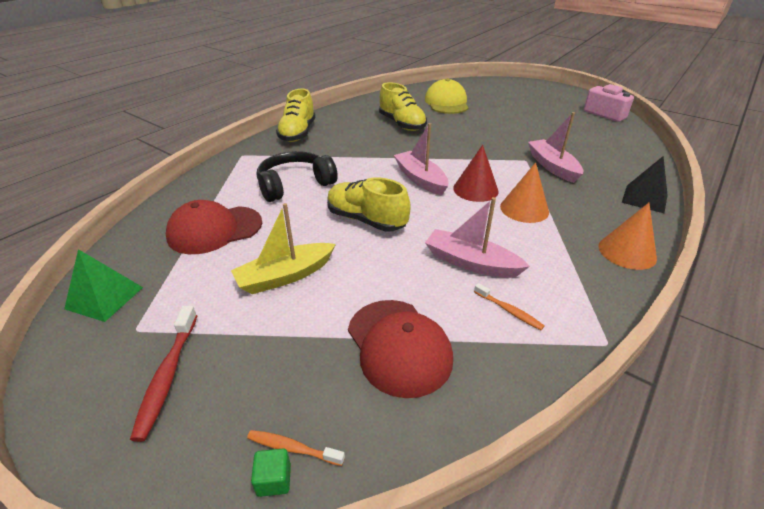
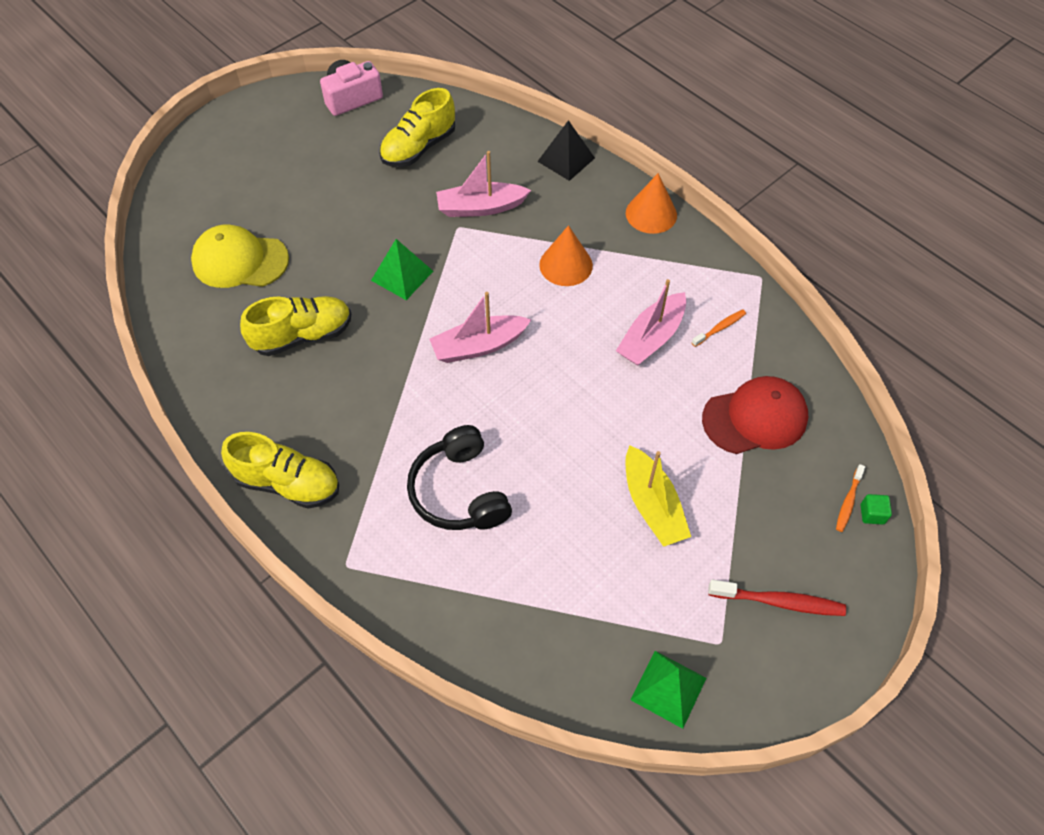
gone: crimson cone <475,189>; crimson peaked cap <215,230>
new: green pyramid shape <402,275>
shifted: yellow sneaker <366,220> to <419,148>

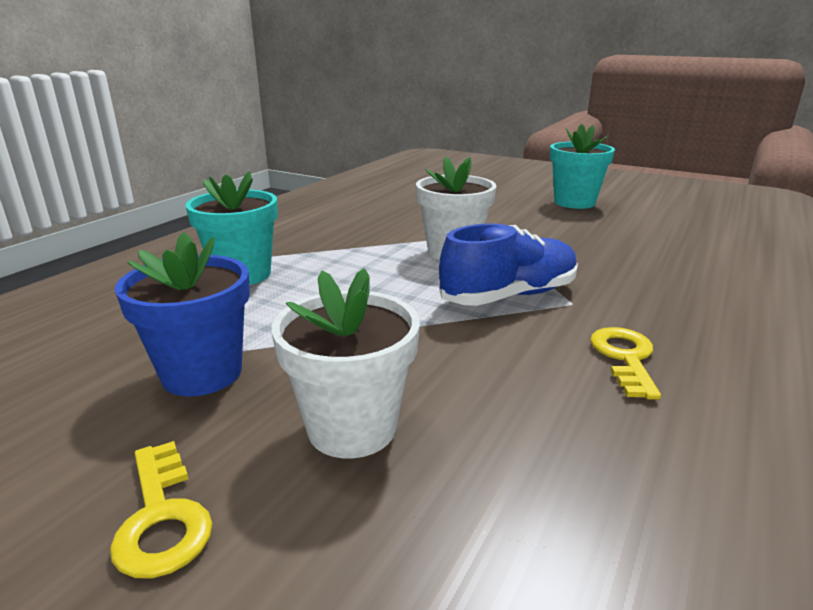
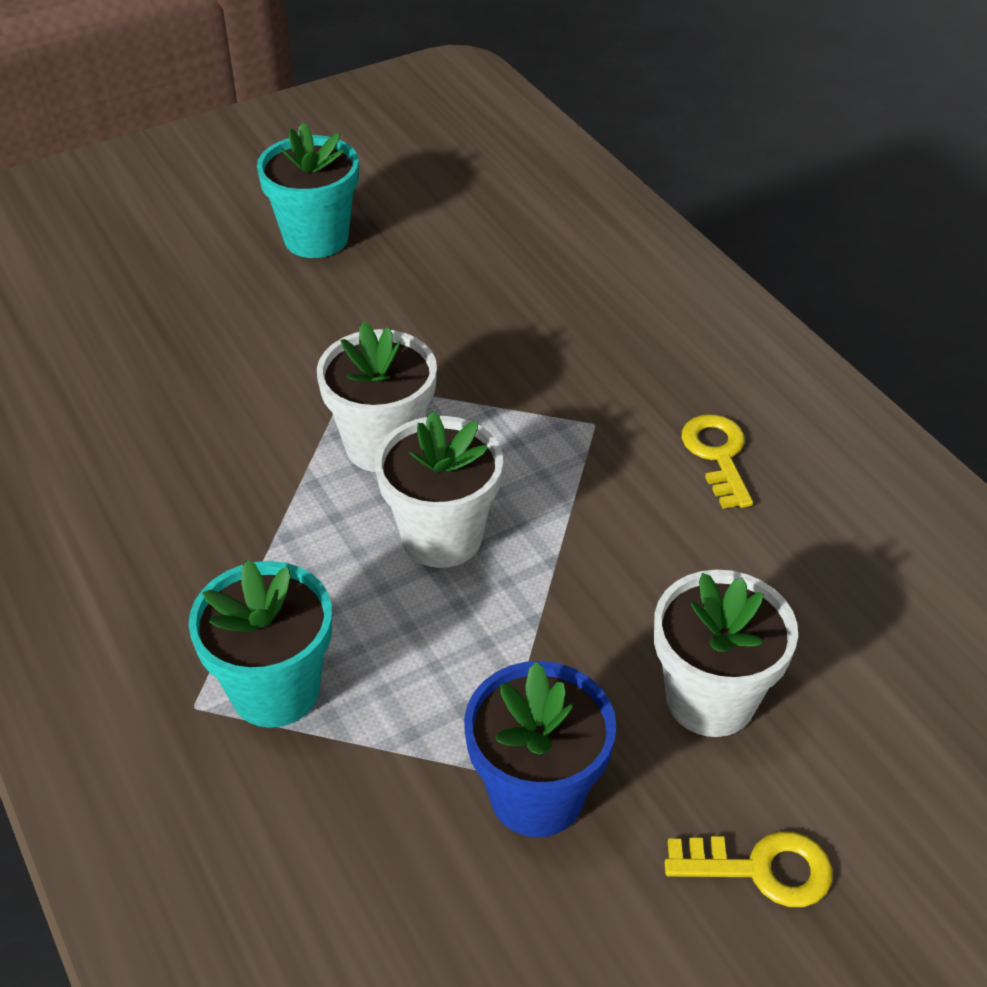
gone: royal blue sneaker <509,296>
new: pure white potted plant <442,537>
rotated: yellow latchkey <625,358> = <717,455> 45 degrees clockwise

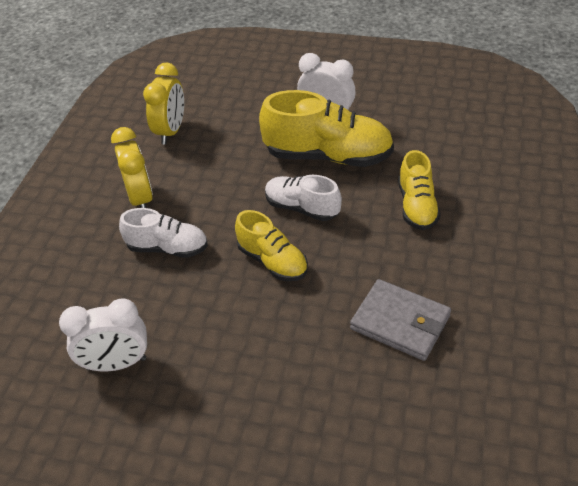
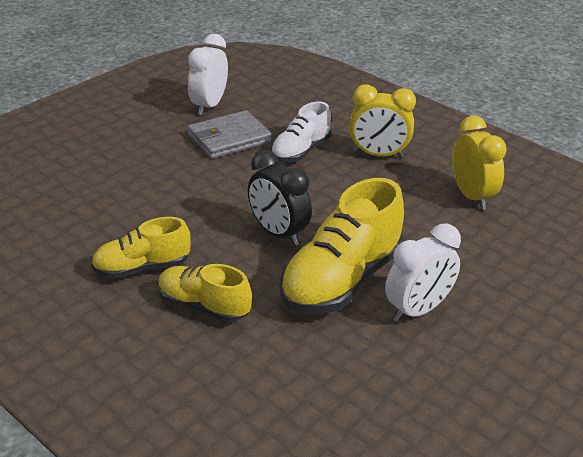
shifted: yellow sneaker <272,261> to <142,268>; grey billfold <400,322> to <229,138>
swapped: pure white sneaker <302,208> to jet-black bedside clock <278,233>
rotated: yellow bedside clock <171,131> = <471,196> 150 degrees counterclockwise

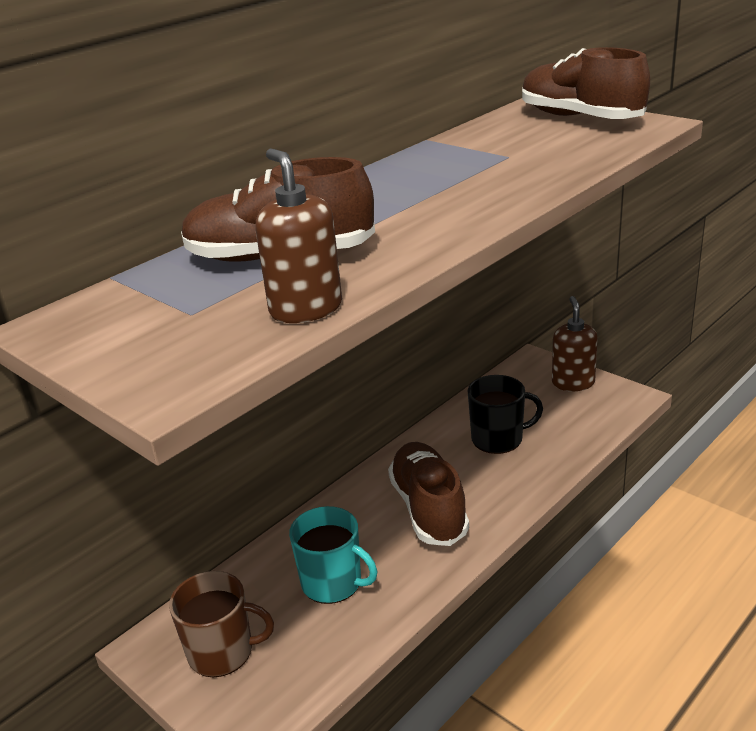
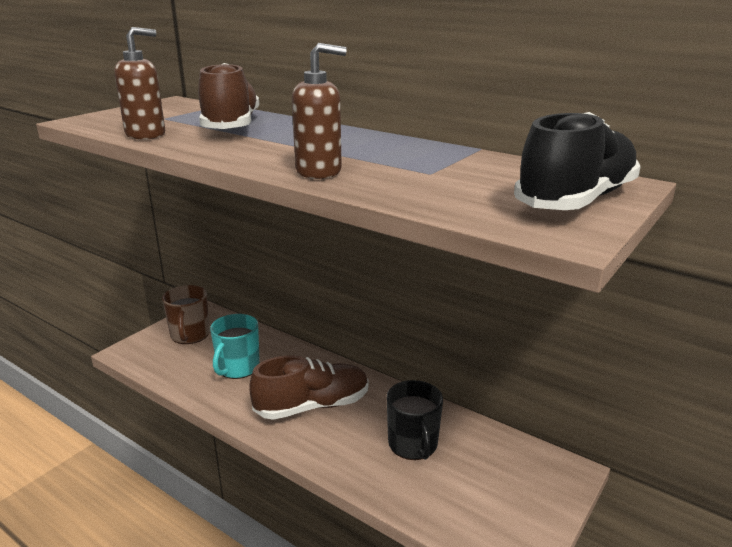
shifted: brown pump bottle <573,383> to <319,171>
repainted: brown sneaker <580,118> to jet-black sneaker <576,200>

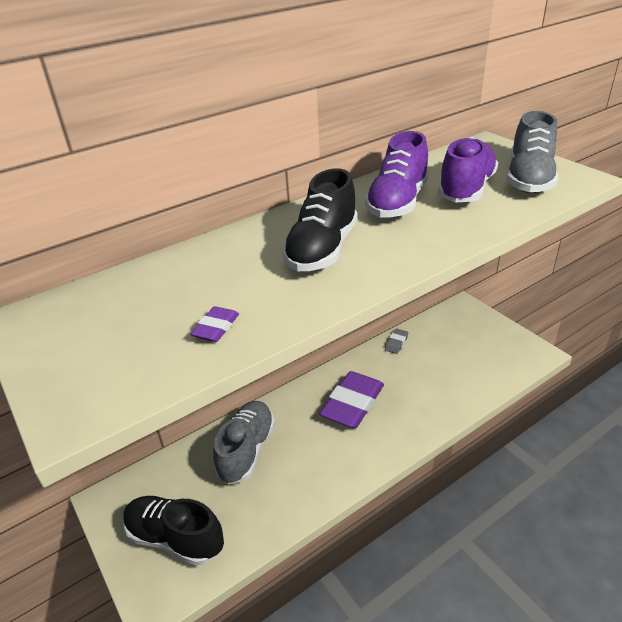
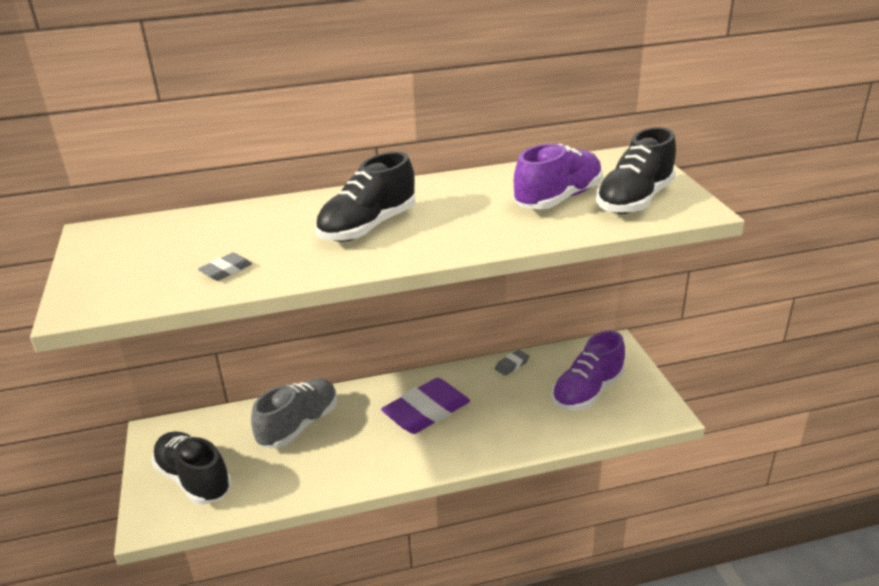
shifted: violet sneaker <397,203> to <587,392>
repainted: grey sneaker <529,179> to jet-black sneaker <634,200>; violet eraser <216,328> to grey eraser <226,270>

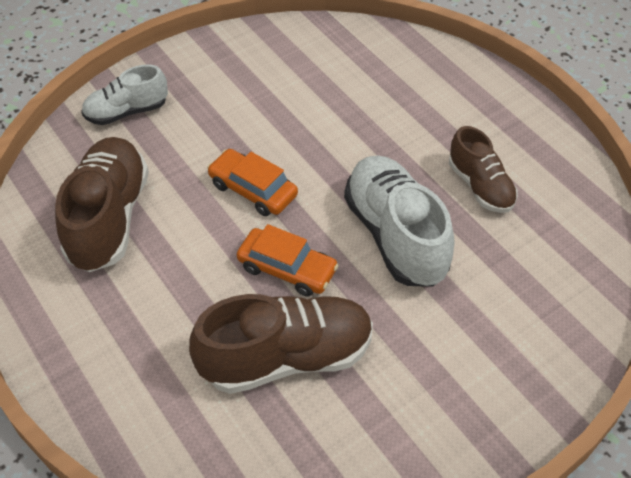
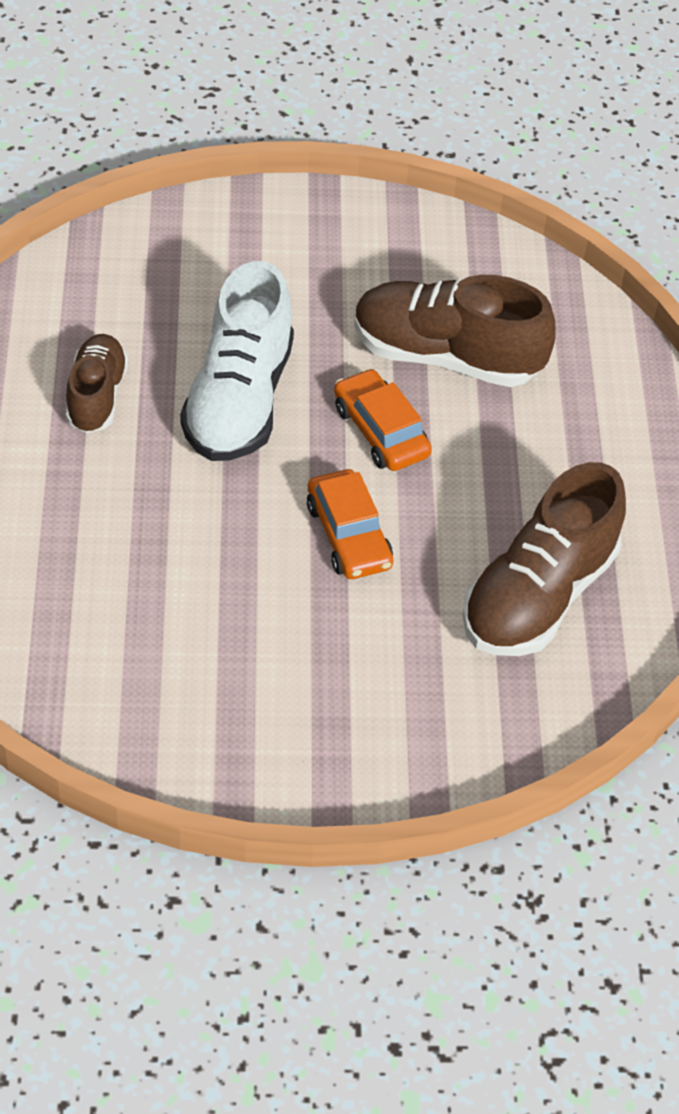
gone: pure white sneaker <127,112>

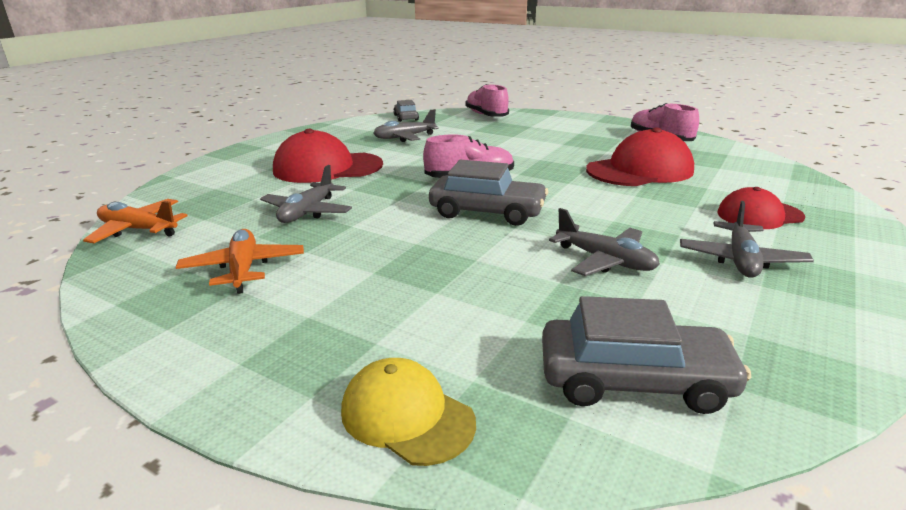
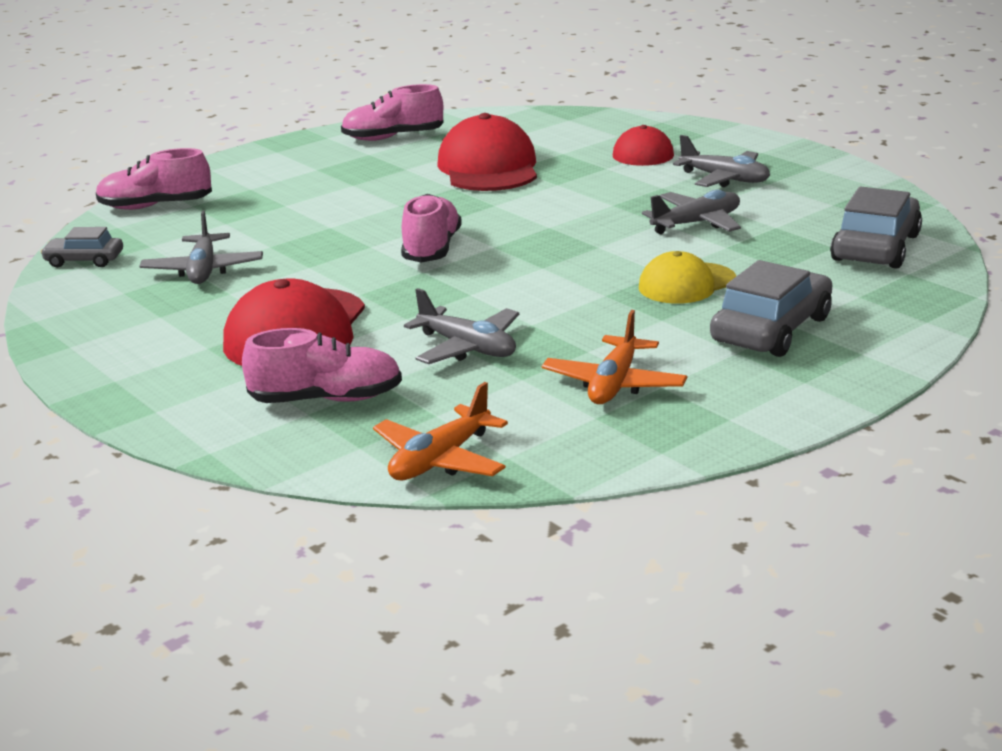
new: pink sneaker <326,399>
shifted: grey car <487,212> to <771,329>; yellow peaked cap <407,416> to <686,284>
rotated: bright orange toy plane <243,269> = <614,384> 75 degrees counterclockwise

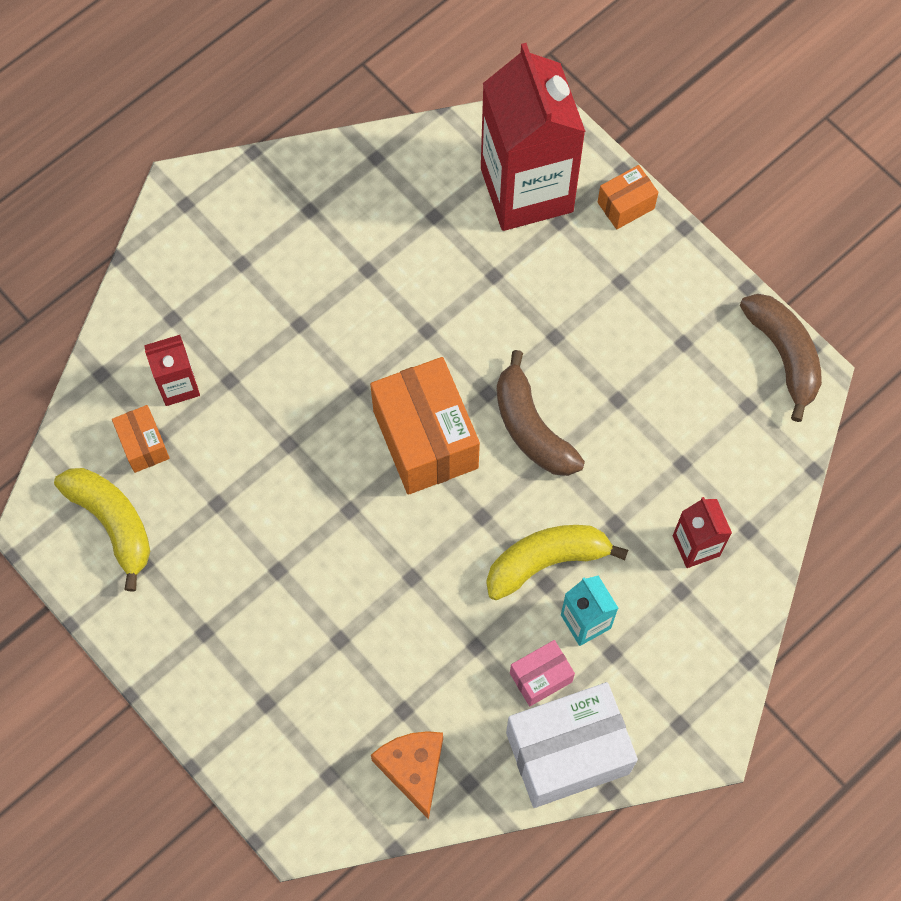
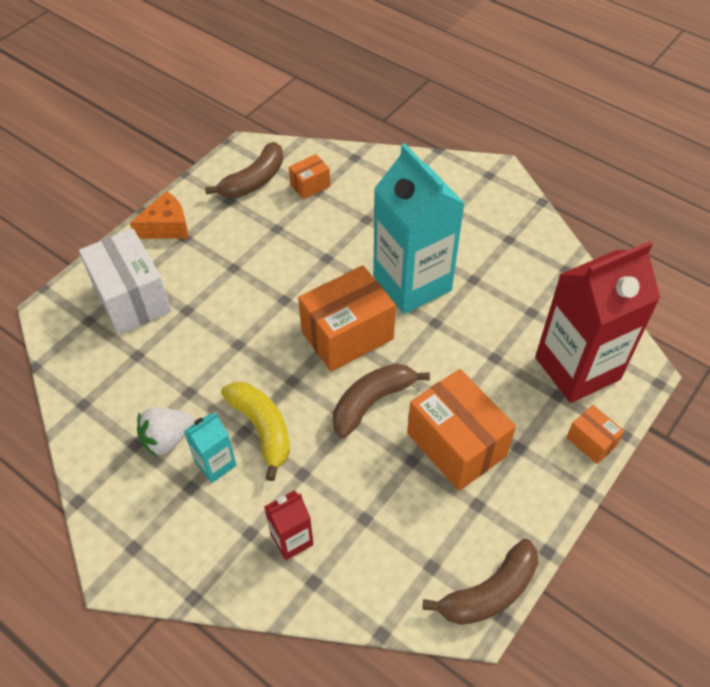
gone: crimson carton <178,385>
new: teal carton <412,283>; bright orange box <456,444>
shifted: pure white box <567,752> to <132,298>; bright orange cheese wedge <413,769> to <166,226>
swapped: pink box <541,677> to pure white toy strawberry <167,439>
repainted: yellow banana <112,523> to brown banana <254,181>

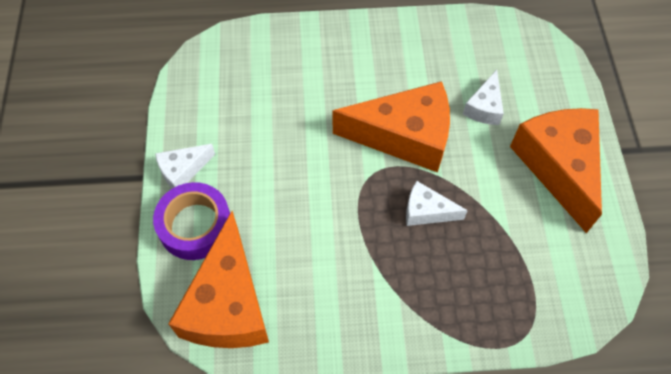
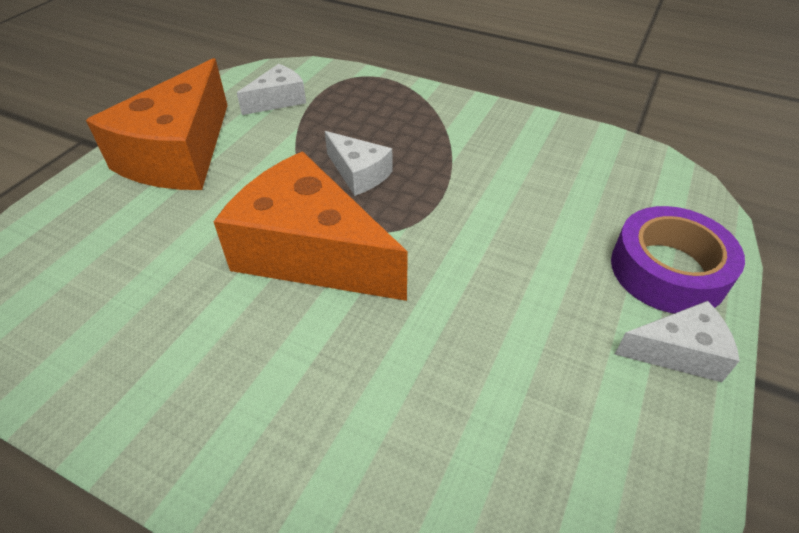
gone: bright orange cheese wedge <228,304>
shifted: pure white cheese wedge <484,107> to <278,100>

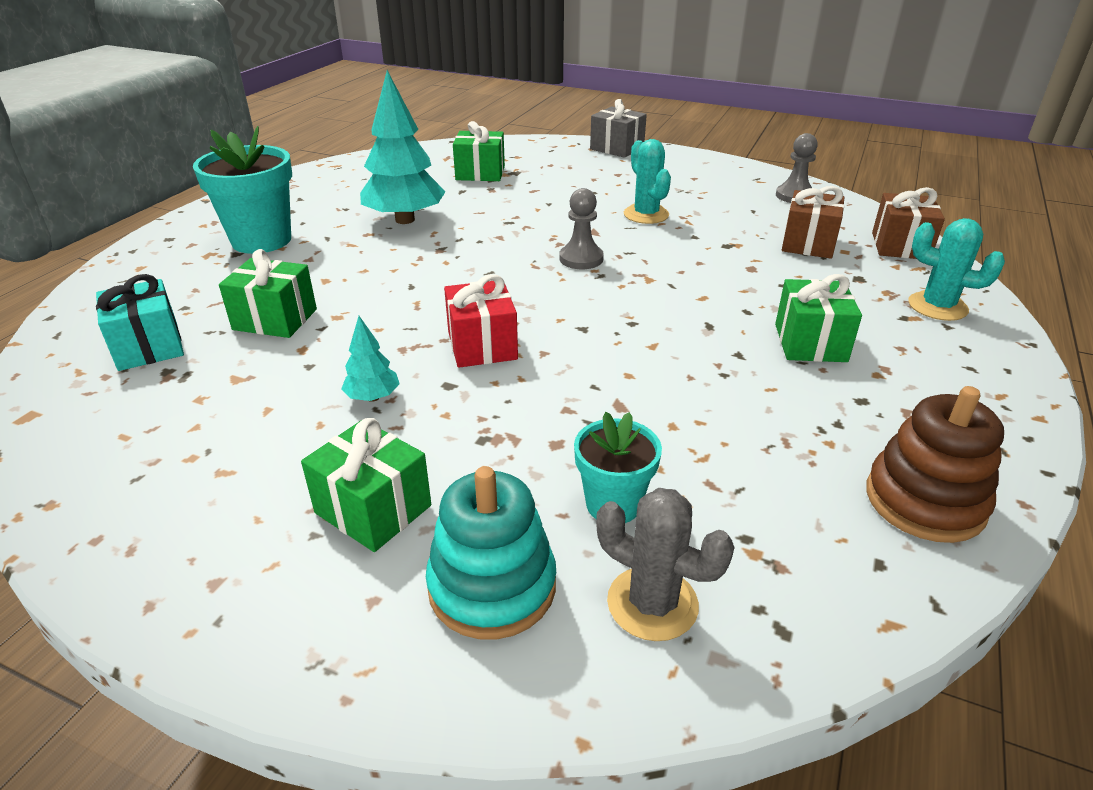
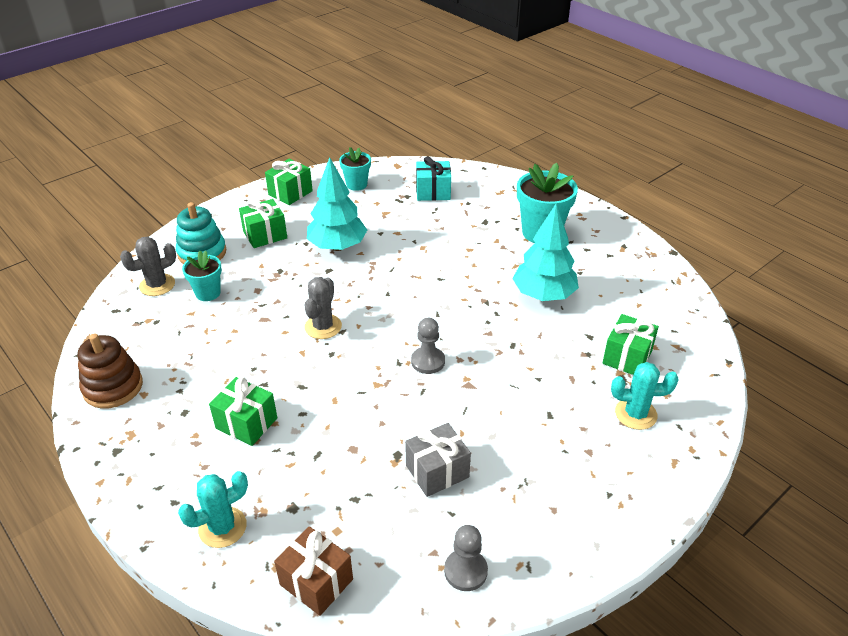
gone: brown gift <808,244>; crimson gift <482,345>
new: teal potted plant <356,184>; grey cactus <323,327>
shifted: grey gift <617,148> to <437,471>; teal cactus <646,214> to <635,414>; green gift <275,319> to <290,193>
scaled: teal fir tree <373,397> = <337,246> x2.15

